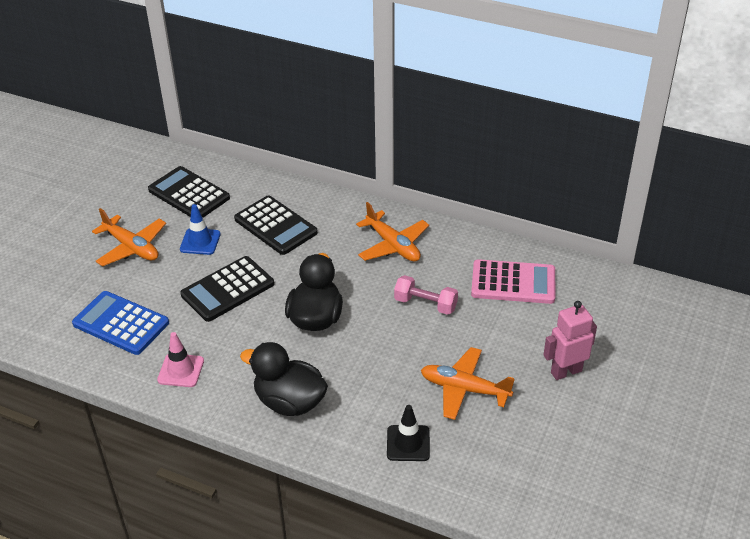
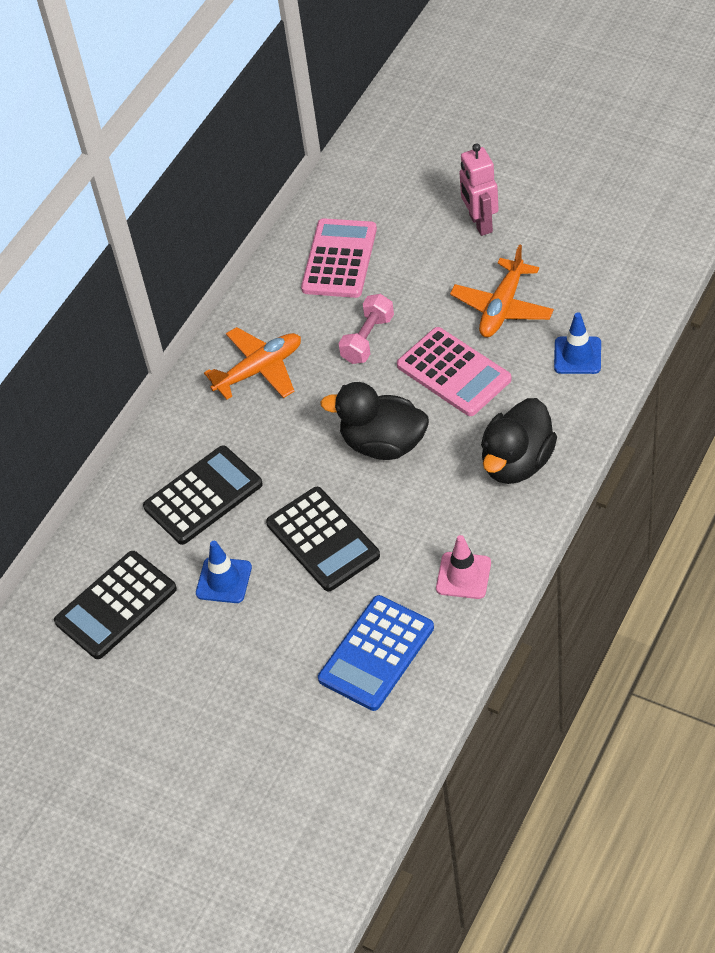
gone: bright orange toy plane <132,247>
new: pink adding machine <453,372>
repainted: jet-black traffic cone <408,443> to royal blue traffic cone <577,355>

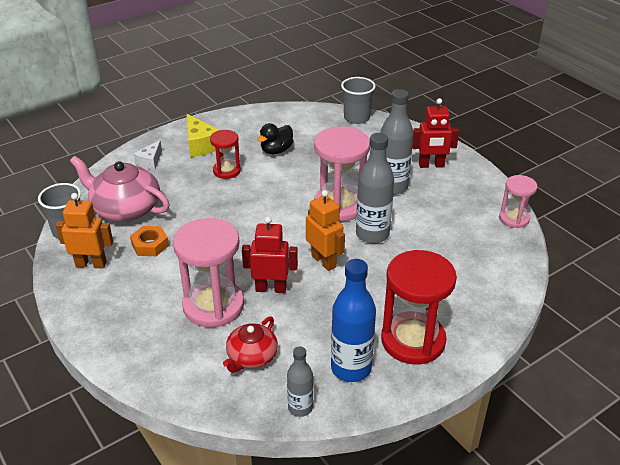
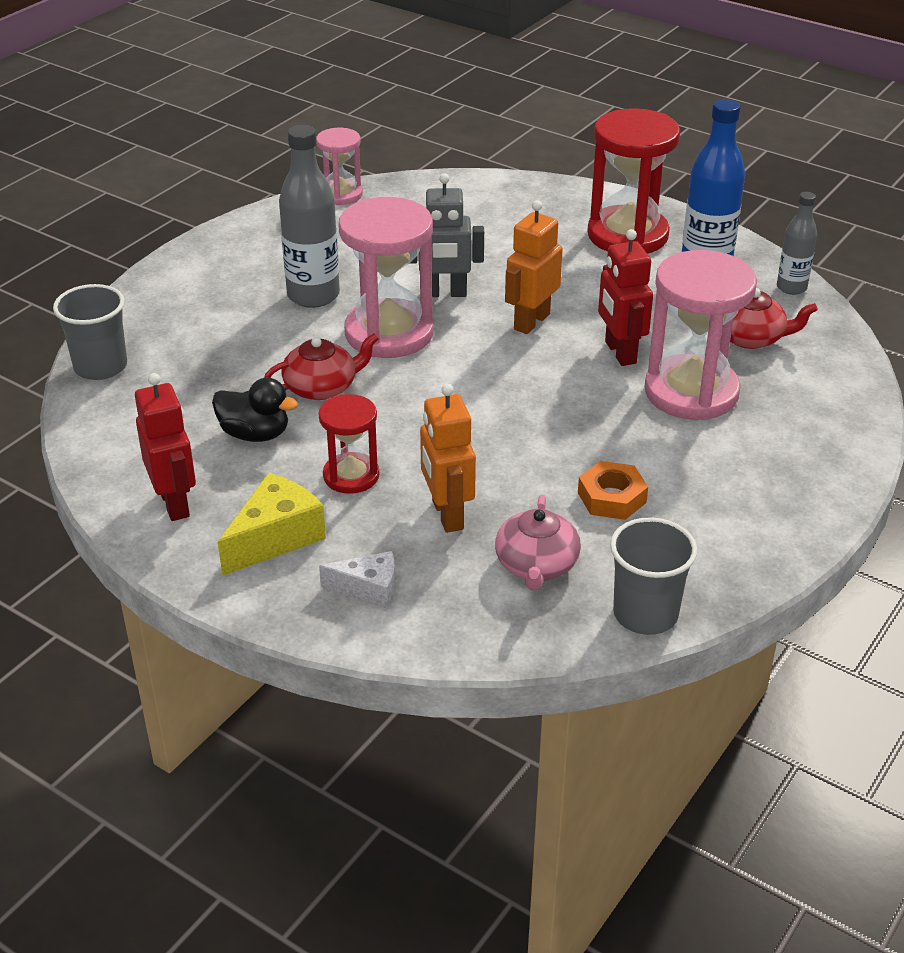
new: crimson teapot <322,387>
shifted: crimson toy robot <431,165> to <175,503>; bright orange toy robot <91,264> to <446,515>
swapped: grey flask <372,234> to grey toy robot <444,293>
scaled: pink teapot <125,208> = <536,565> x0.60

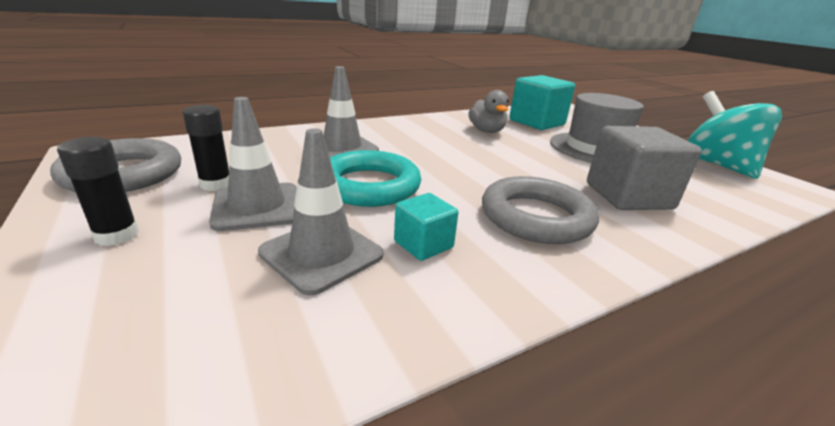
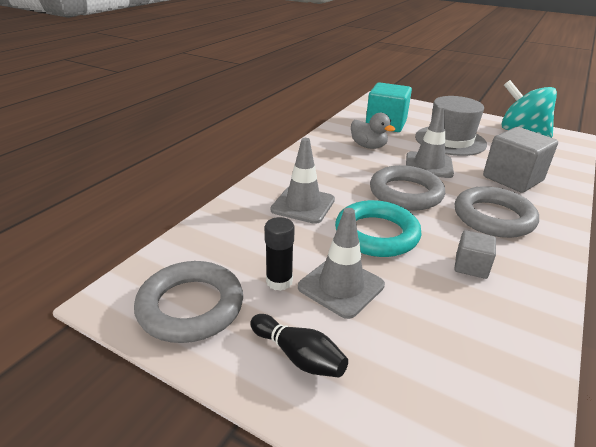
new: grey hoop <405,193>
shifted: grey traffic cone <321,254> to <428,165>
swapped: jet-black glue stick <117,235> to jet-black skittle <298,356>
repainted: teal solid cube <423,244> to grey solid cube <471,266>

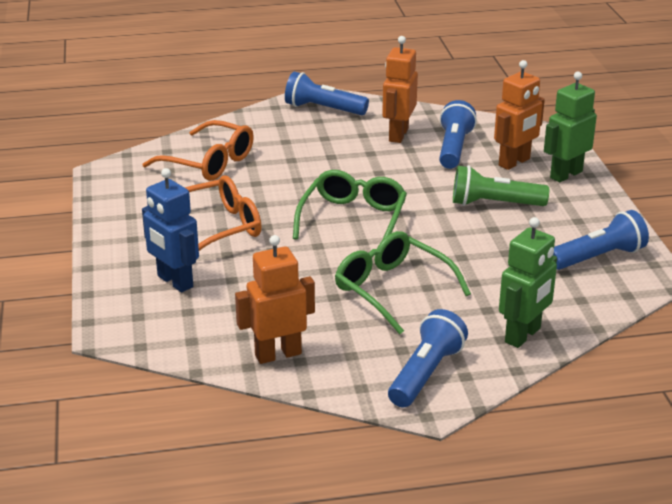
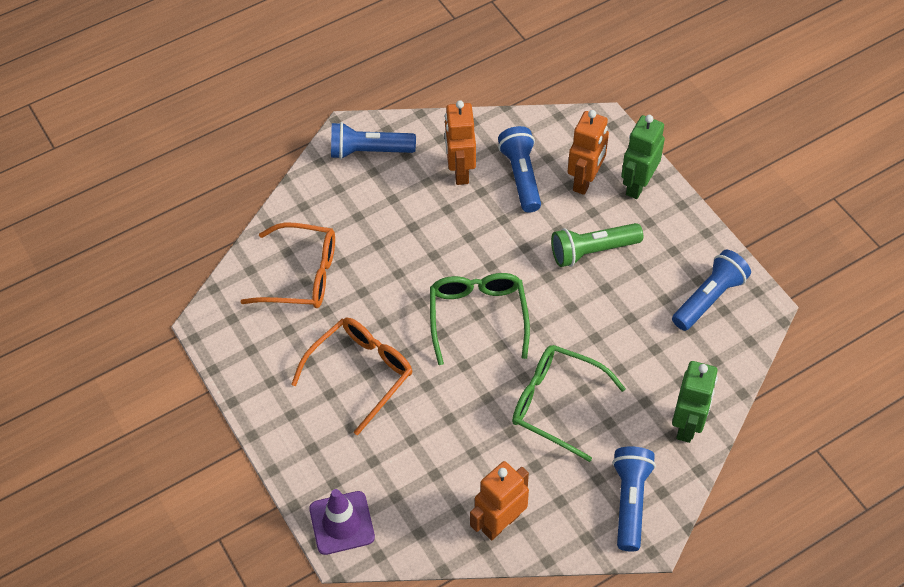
gone: royal blue toy robot <174,282>
new: violet traffic cone <342,523>

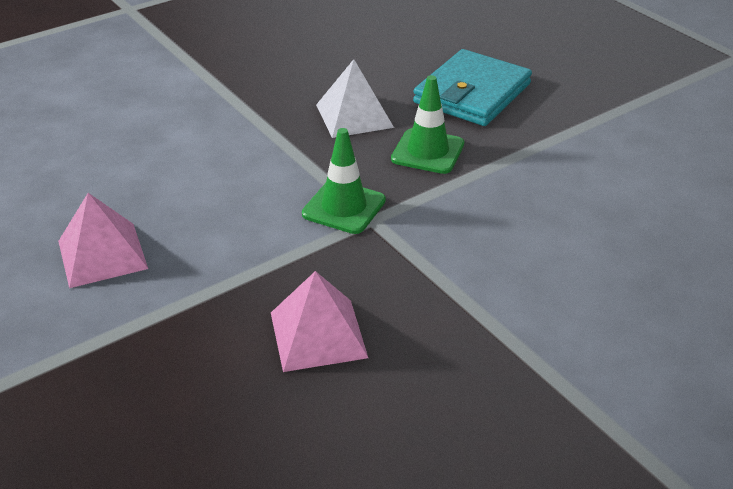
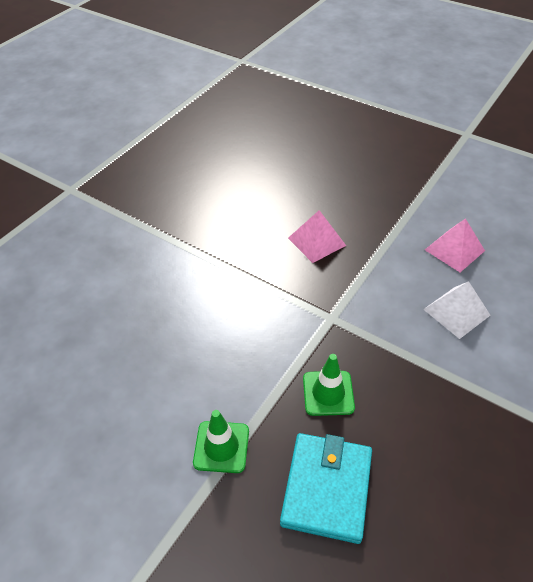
shifted: pure white pyramid shape <354,116> to <456,312>; green traffic cone <344,207> to <221,447>

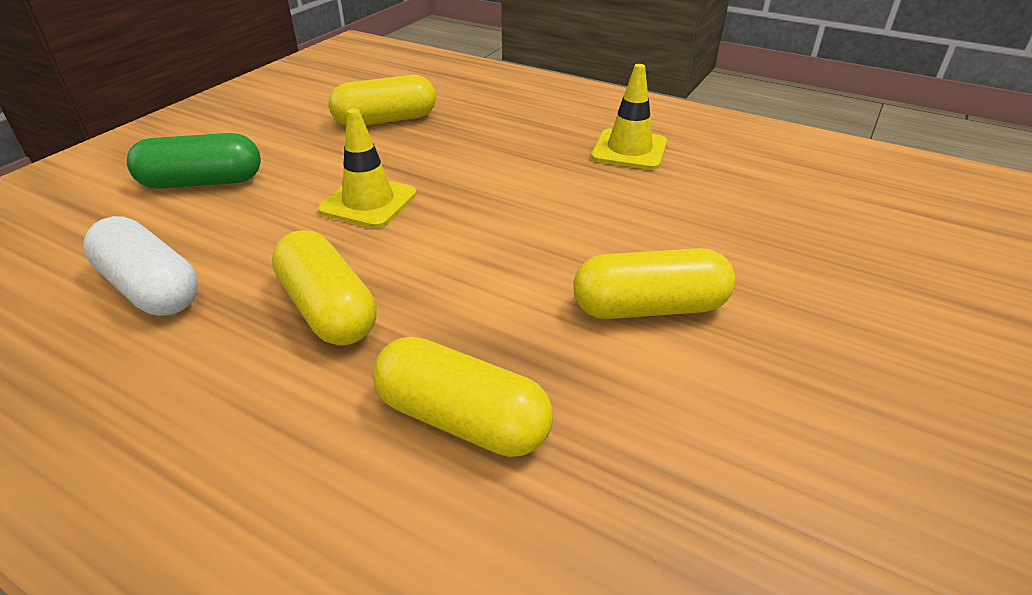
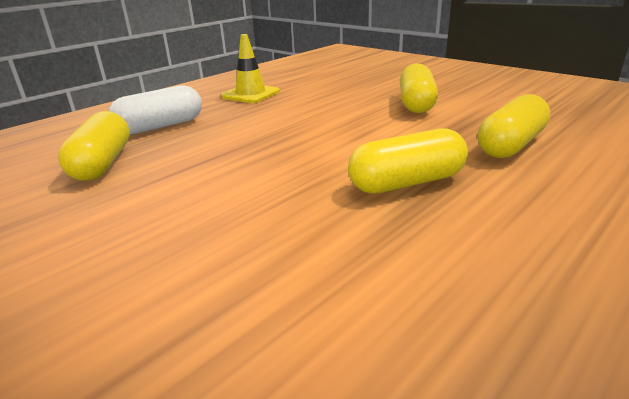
gone: yellow traffic cone <368,202>; green capsule <202,182>
shifted: pure white capsule <151,288> to <161,126>

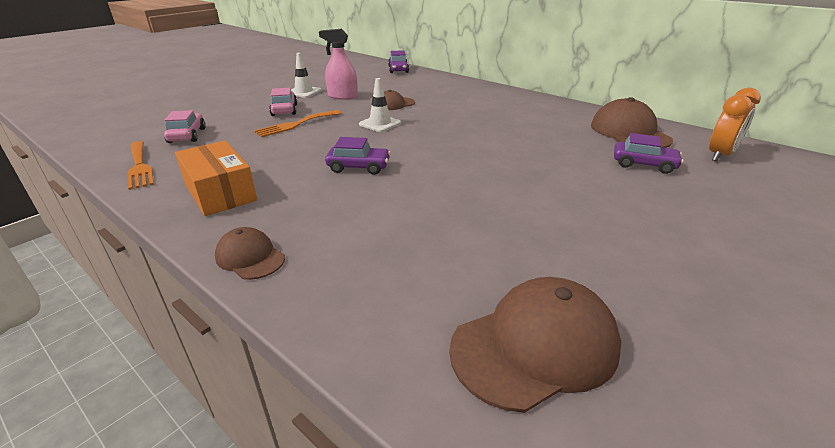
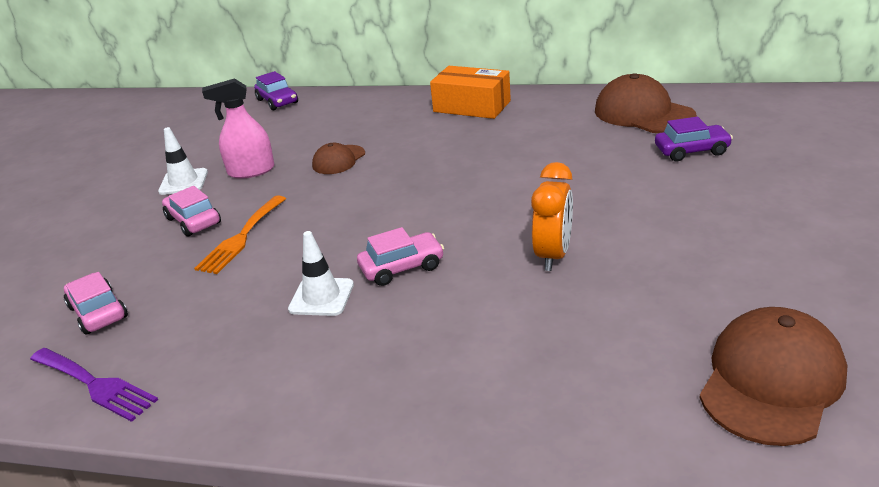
gone: brown peaked cap <250,257>
shifted: pure white traffic cone <380,124> to <321,297>; bright orange bedside clock <720,155> to <553,255>; bright orange box <220,192> to <472,106>
repainted: violet car <358,167> to pink car <402,267>; bright orange table fork <139,166> to violet table fork <95,385>

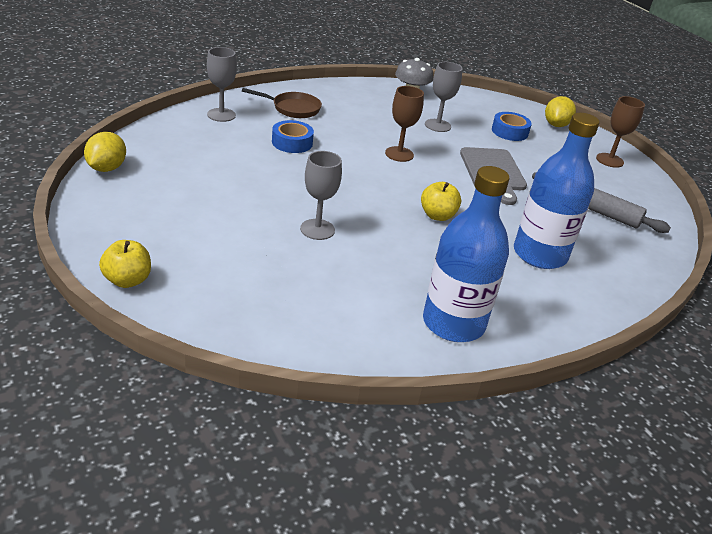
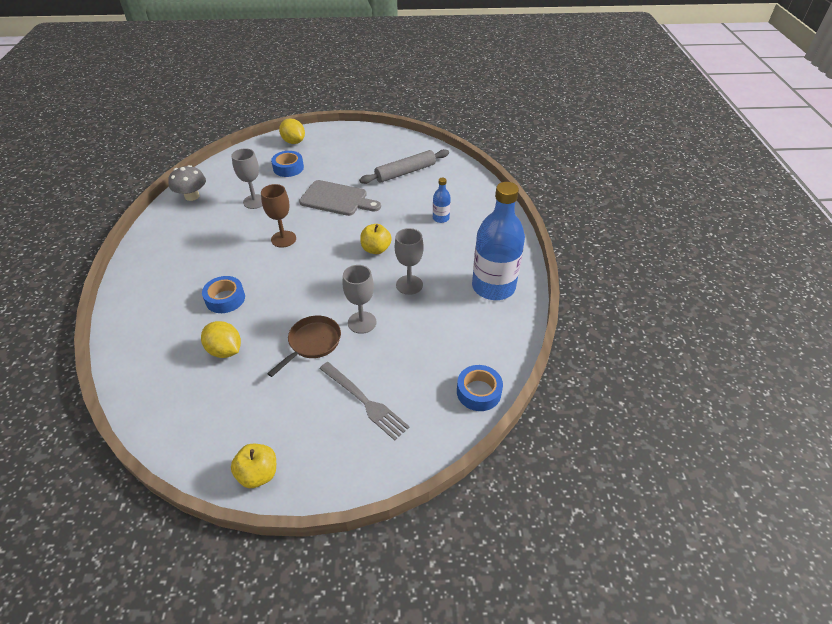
gone: brown chalice <609,160>
new: grey table fork <365,402>; royal blue tape <478,392>
shifted: grey chalice <221,115> to <409,285>; brown frying pan <293,108> to <312,343>; yellow lemon <107,168> to <225,350>; yellow apple <127,280> to <258,474>
scaled: royal blue flask <539,254> = <441,218> x0.44

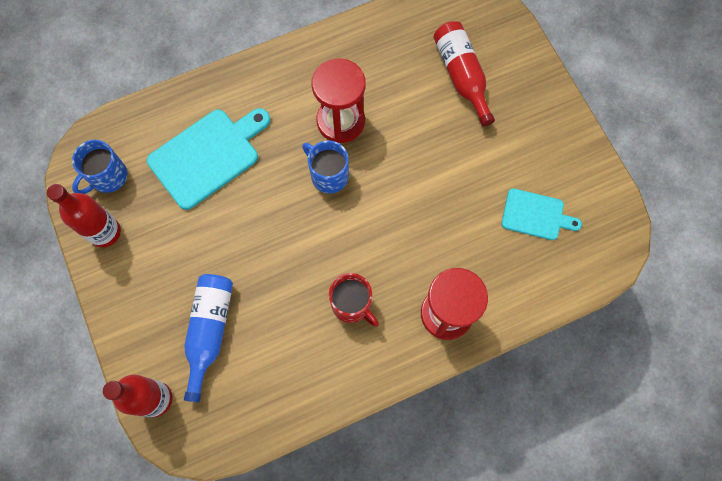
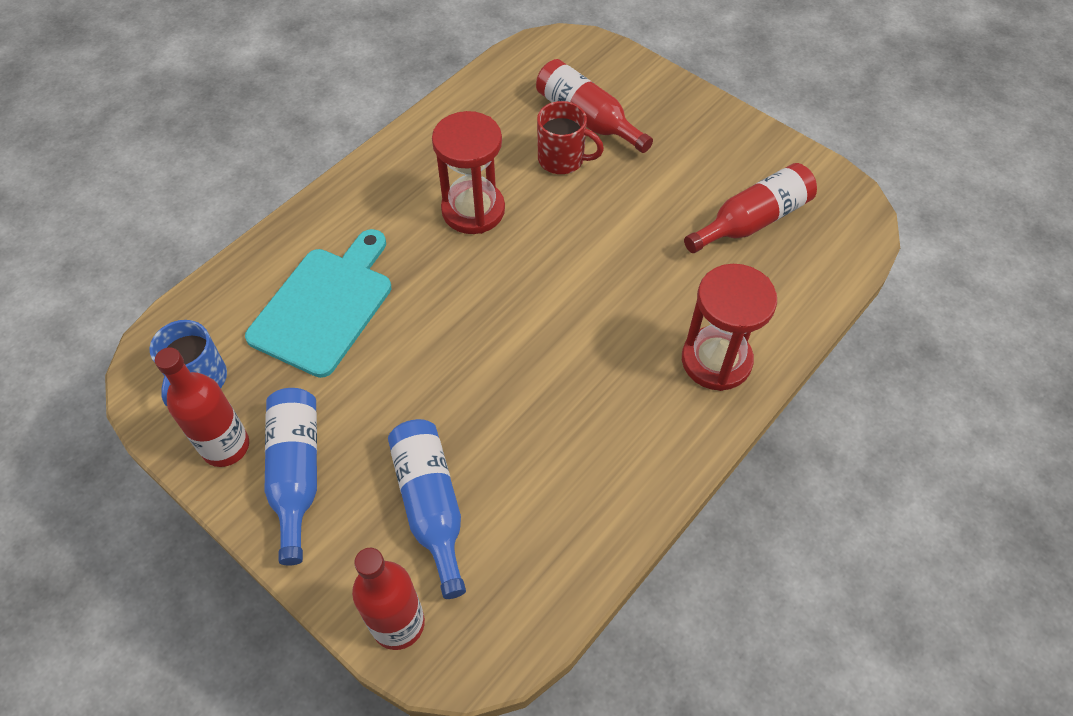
gone: royal blue mug <328,175>
new: royal blue flask <296,473>
shifted: crimson mug <352,305> to <562,159>
swapped: teal bread board <535,215> to crimson flask <752,221>

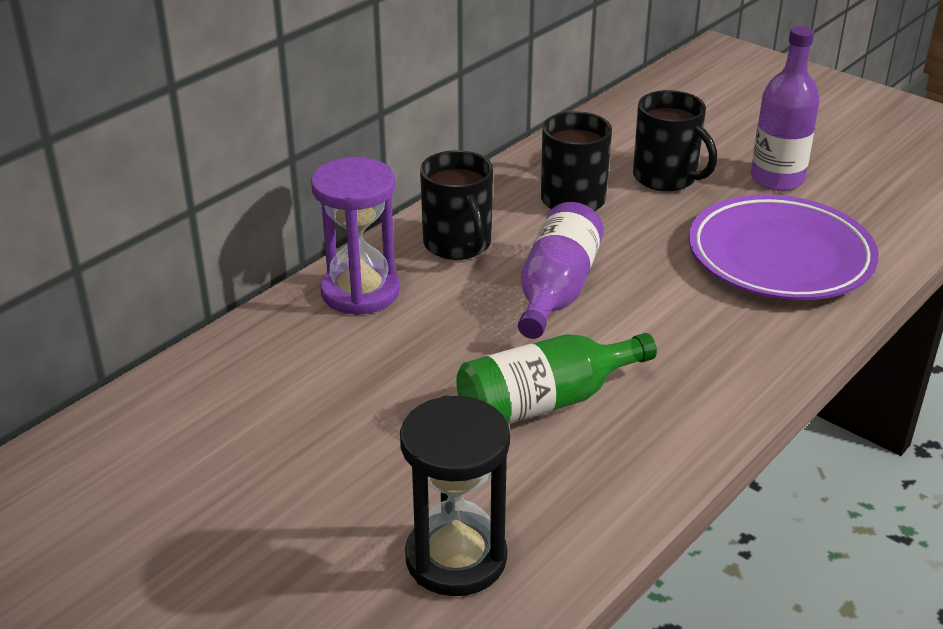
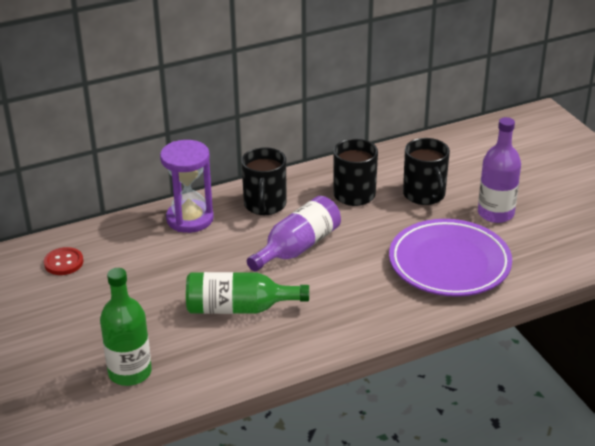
new: crimson shirt button <63,262>
swapped: jet-black sandglass <456,558> to green flask <130,372>

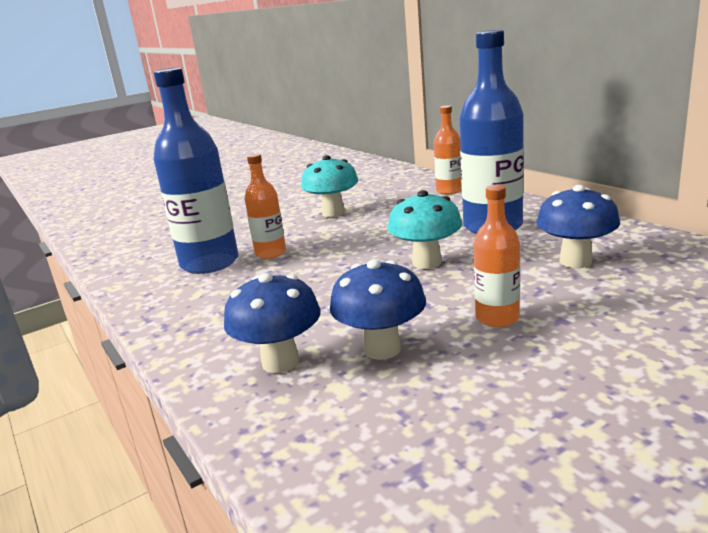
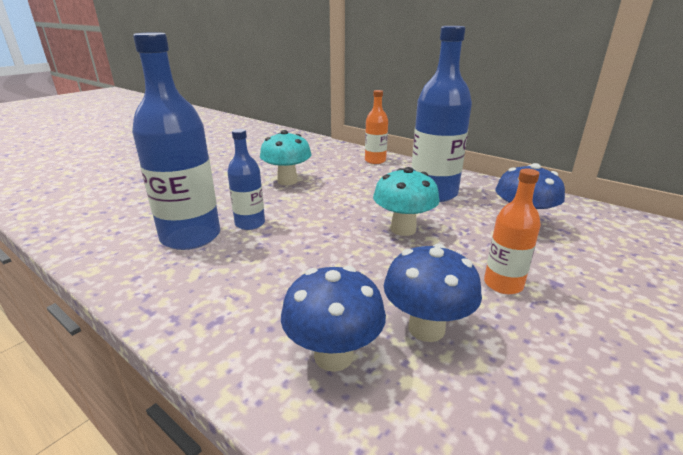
repainted: bright orange flask <270,253> to royal blue flask <250,223>

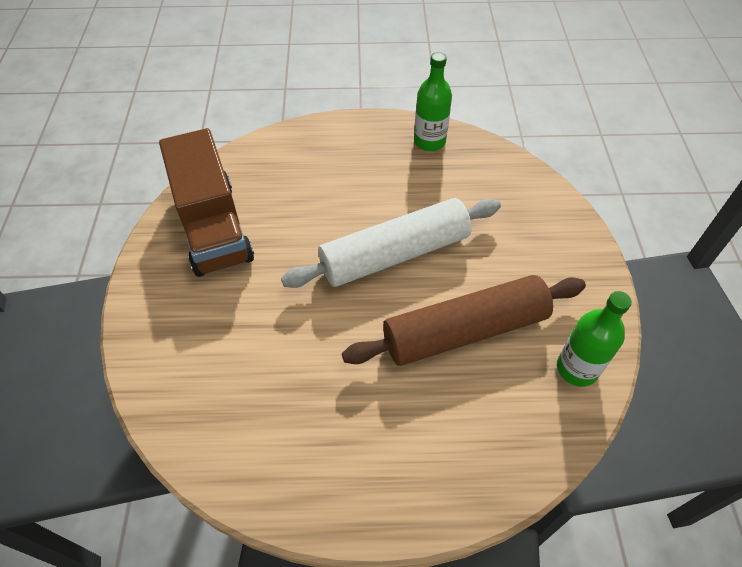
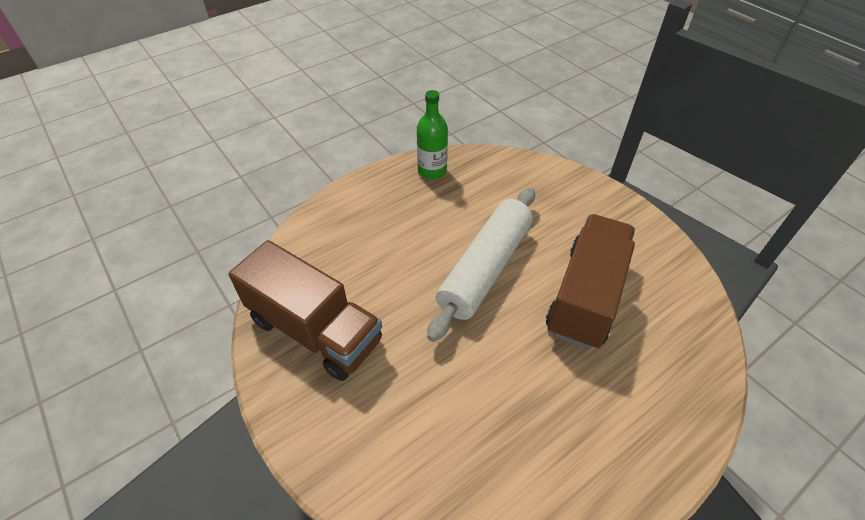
gone: green flask <577,368>
swapped: brown dough roller <465,331> to brown toy truck <585,296>

